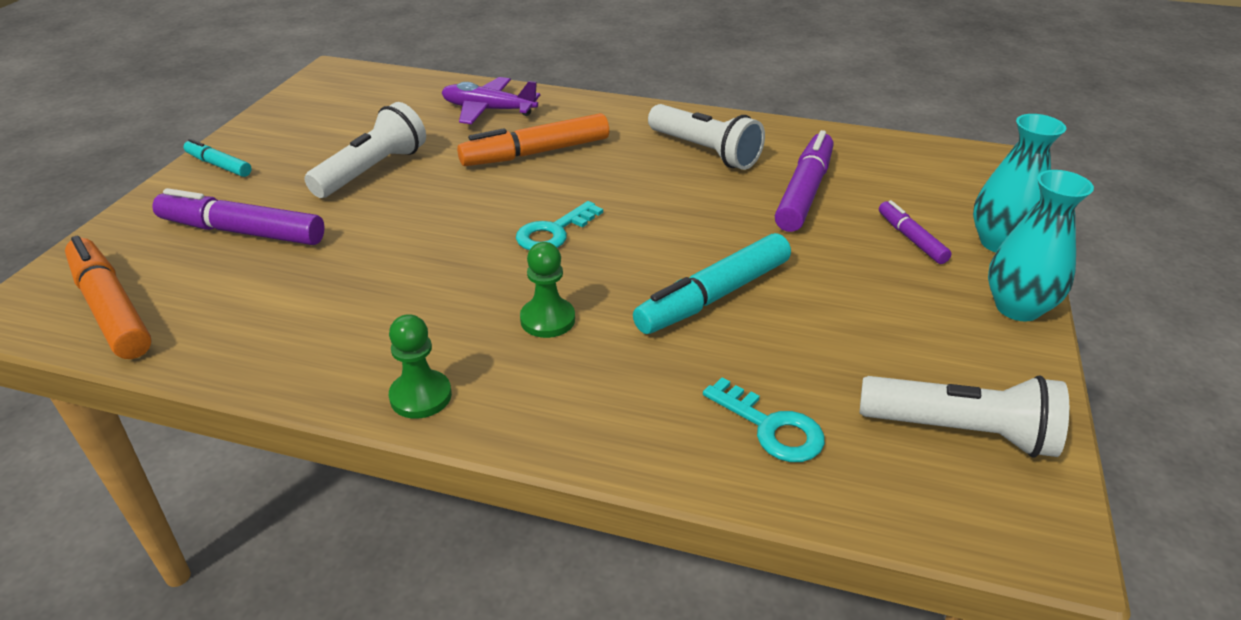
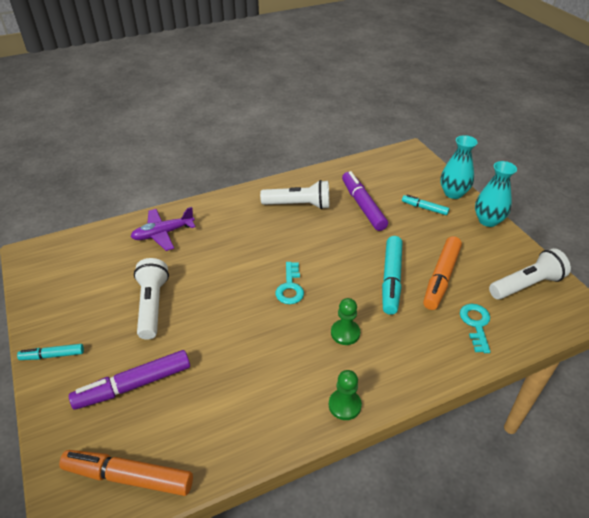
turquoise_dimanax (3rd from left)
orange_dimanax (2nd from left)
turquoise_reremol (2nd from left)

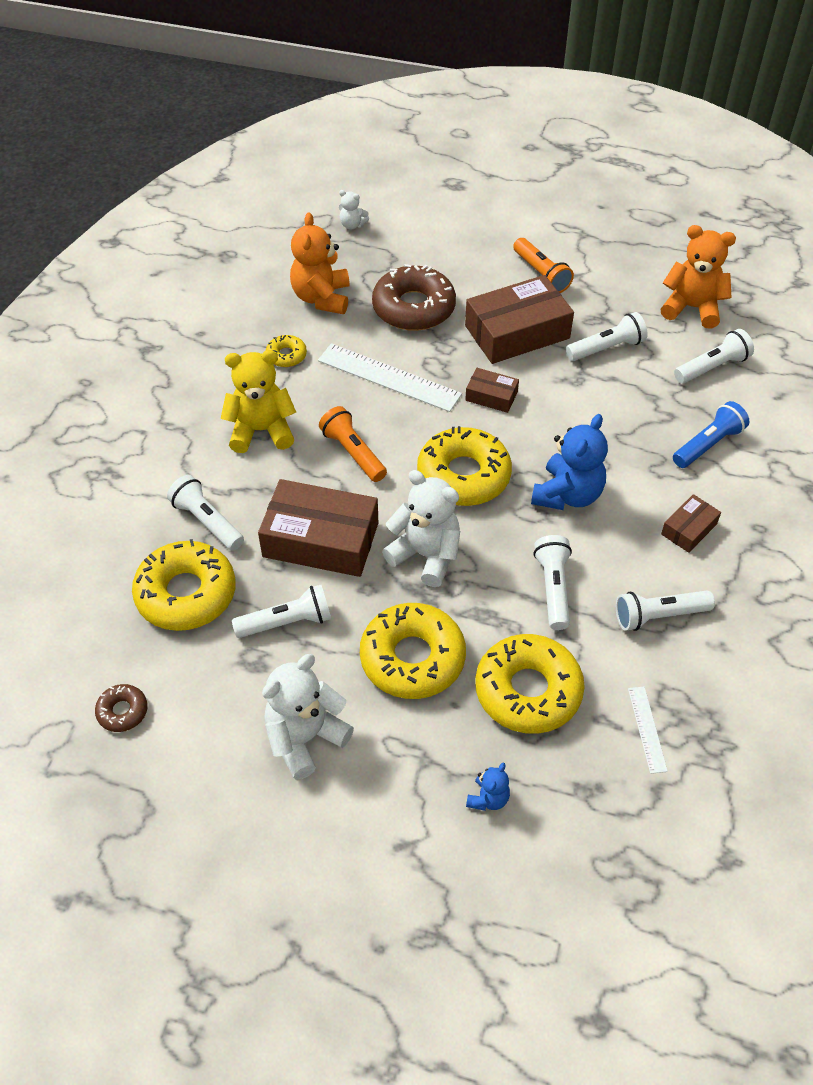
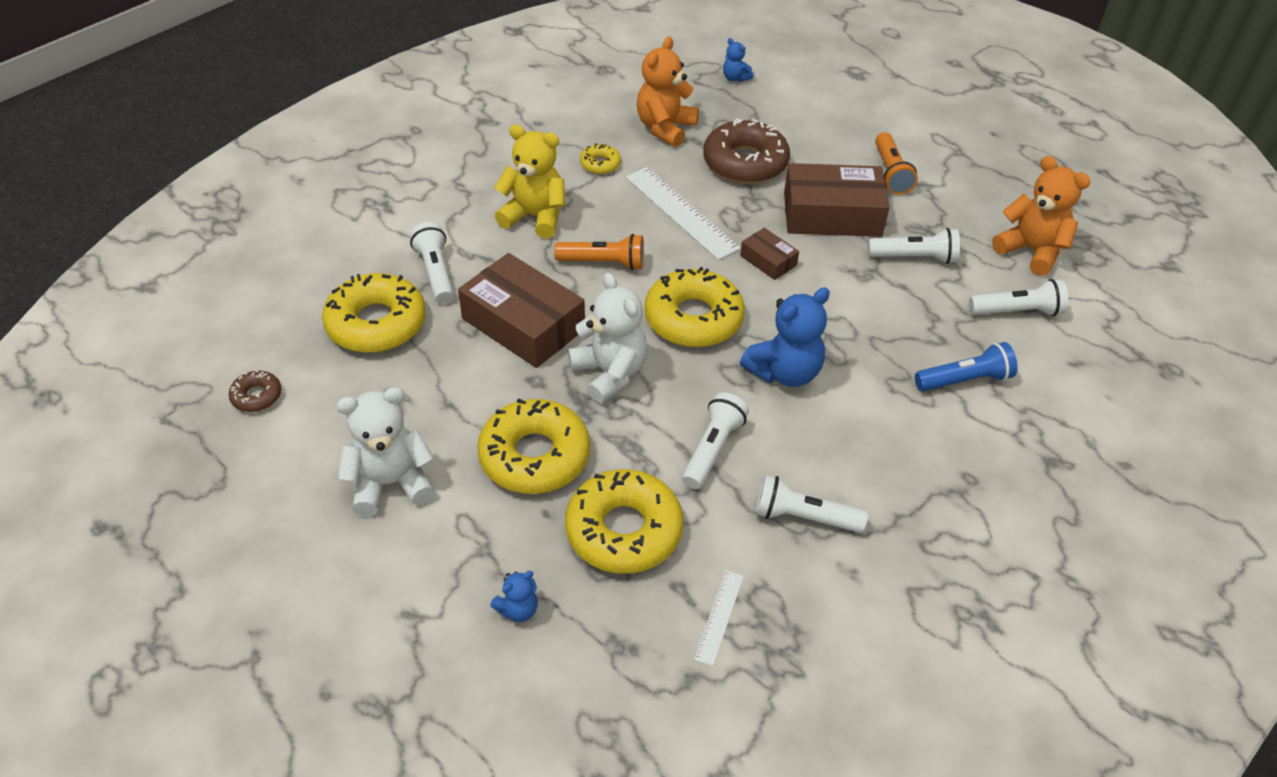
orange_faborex (1st from left)
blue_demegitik (2nd from left)
white_faborex (2nd from left in the first image)
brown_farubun (4th from left in the first image)

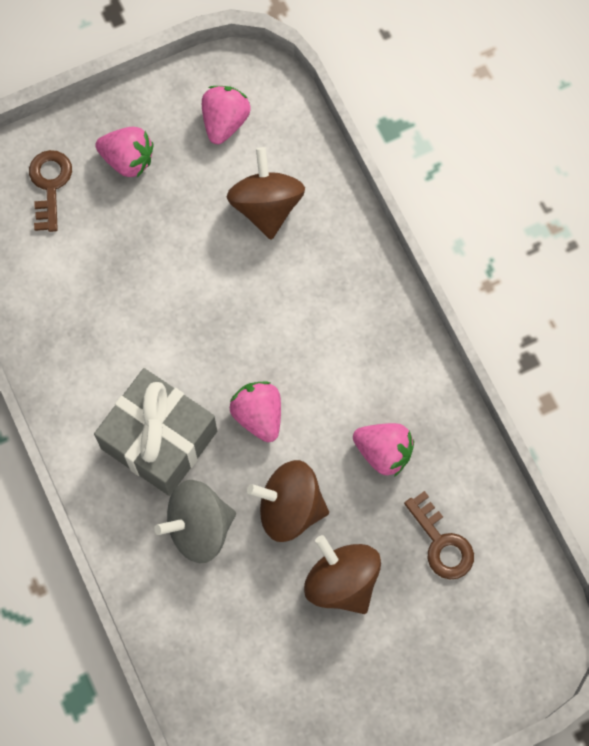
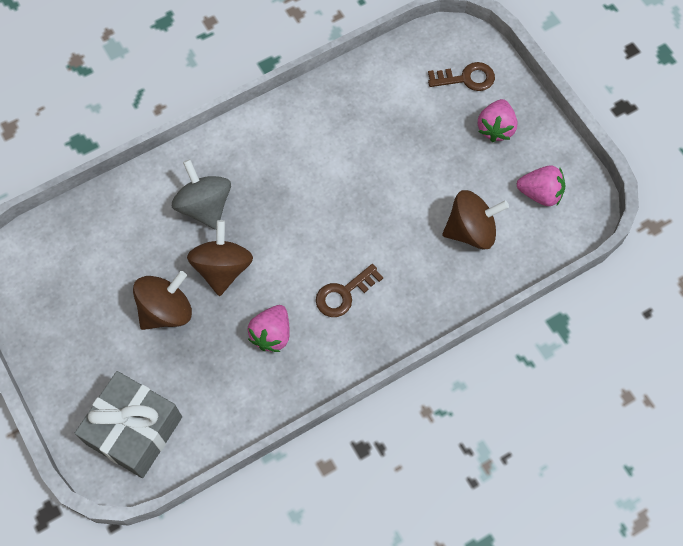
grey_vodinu
brown_reremol (1st from left)
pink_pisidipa (3rd from left in the first image)

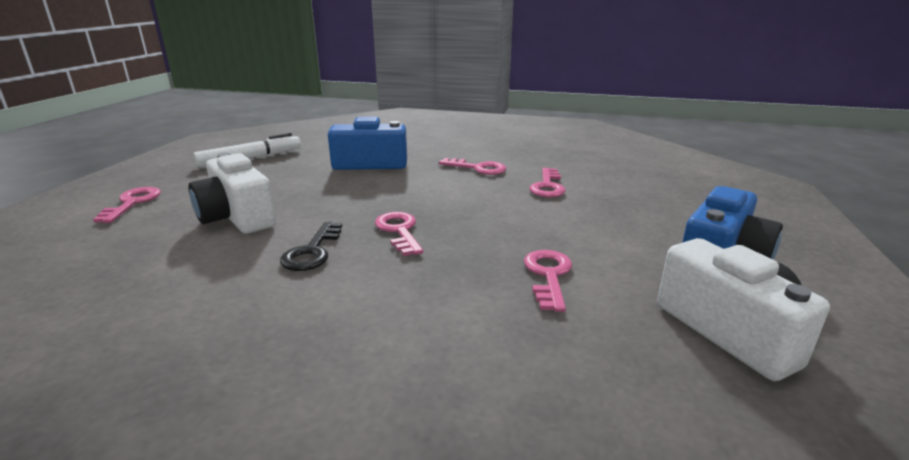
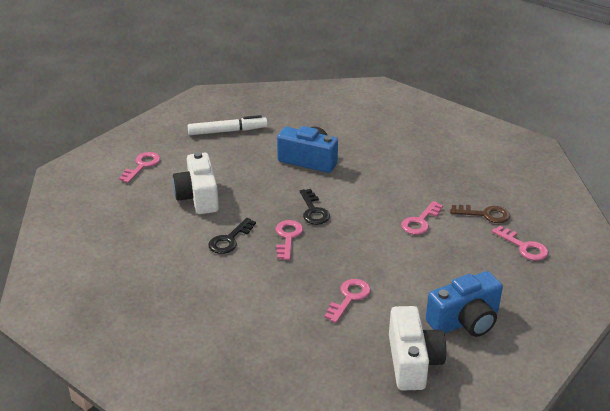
black_reremol (2nd from left)
brown_reremol
pink_reremol (5th from left)

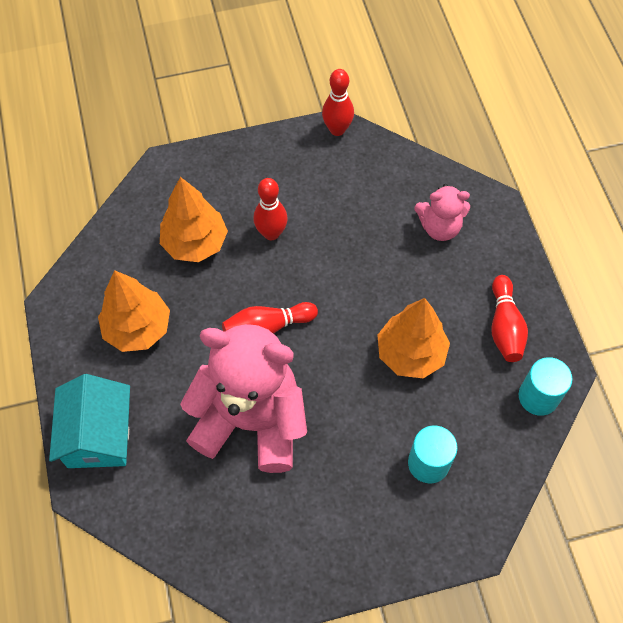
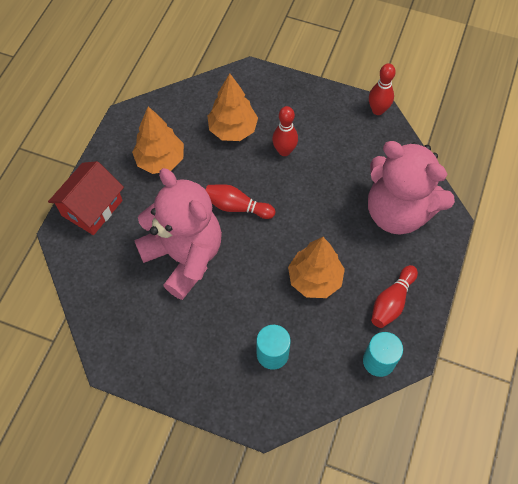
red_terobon
pink_demegitik (2nd from left)

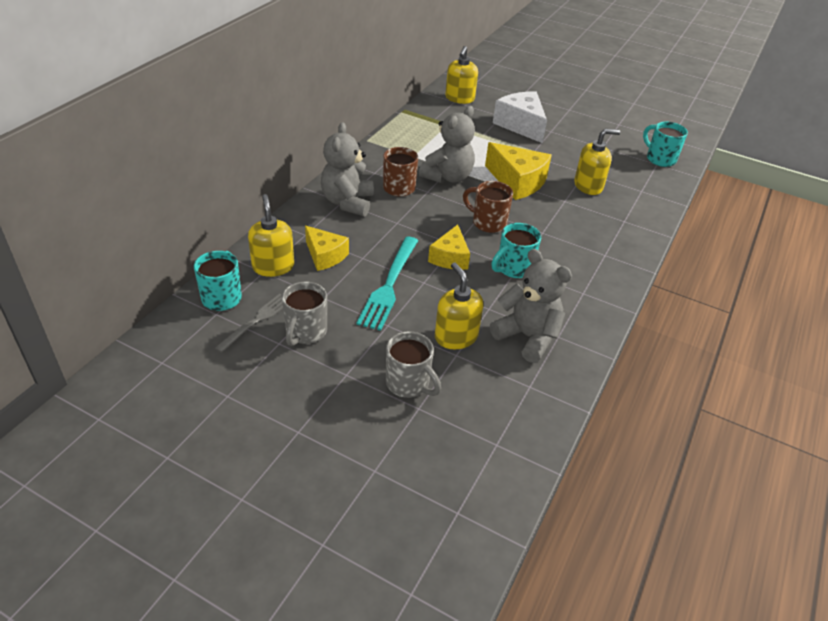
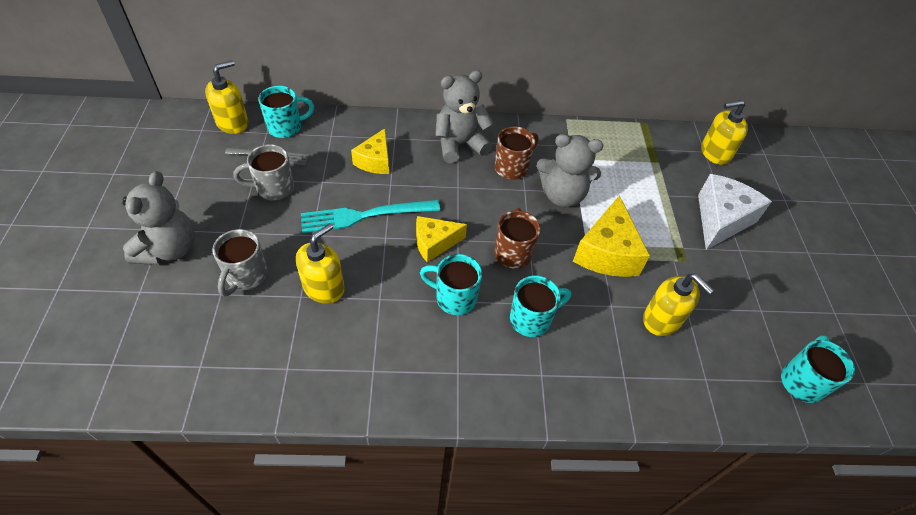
grey_demegitik (1st from left)
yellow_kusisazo (1st from left)
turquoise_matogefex (3rd from left)

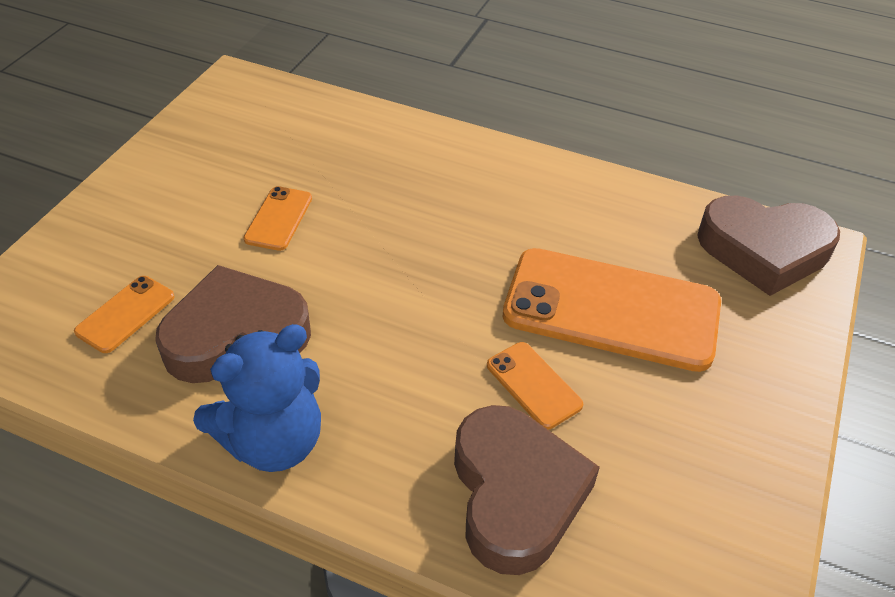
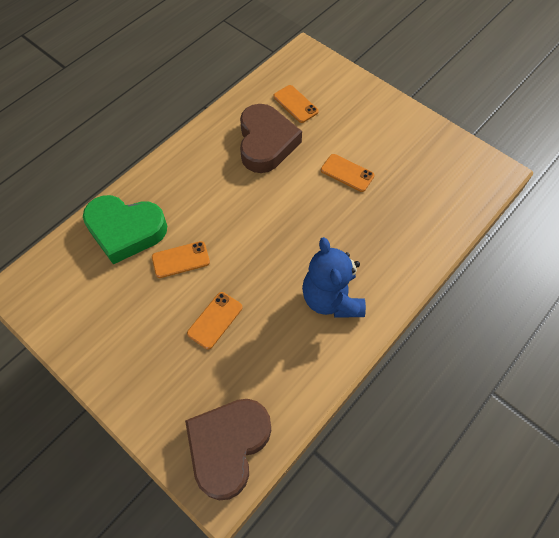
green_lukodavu
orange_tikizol (2nd from left)
blue_demegitik

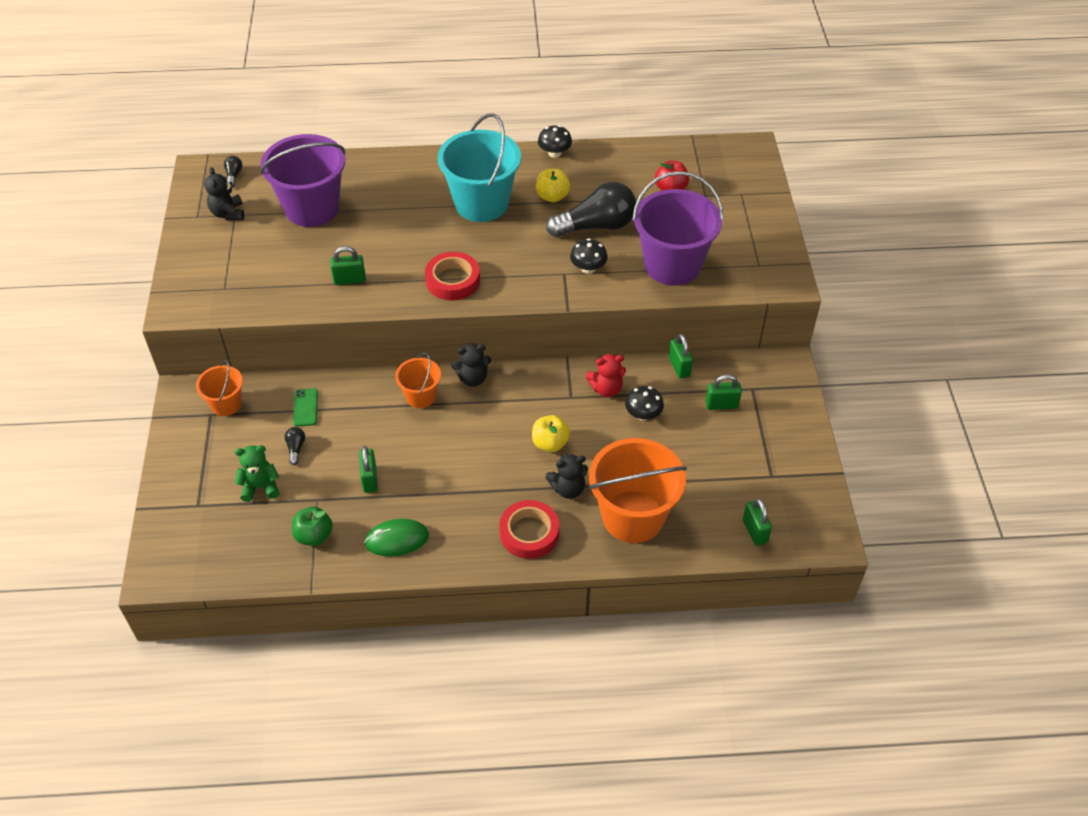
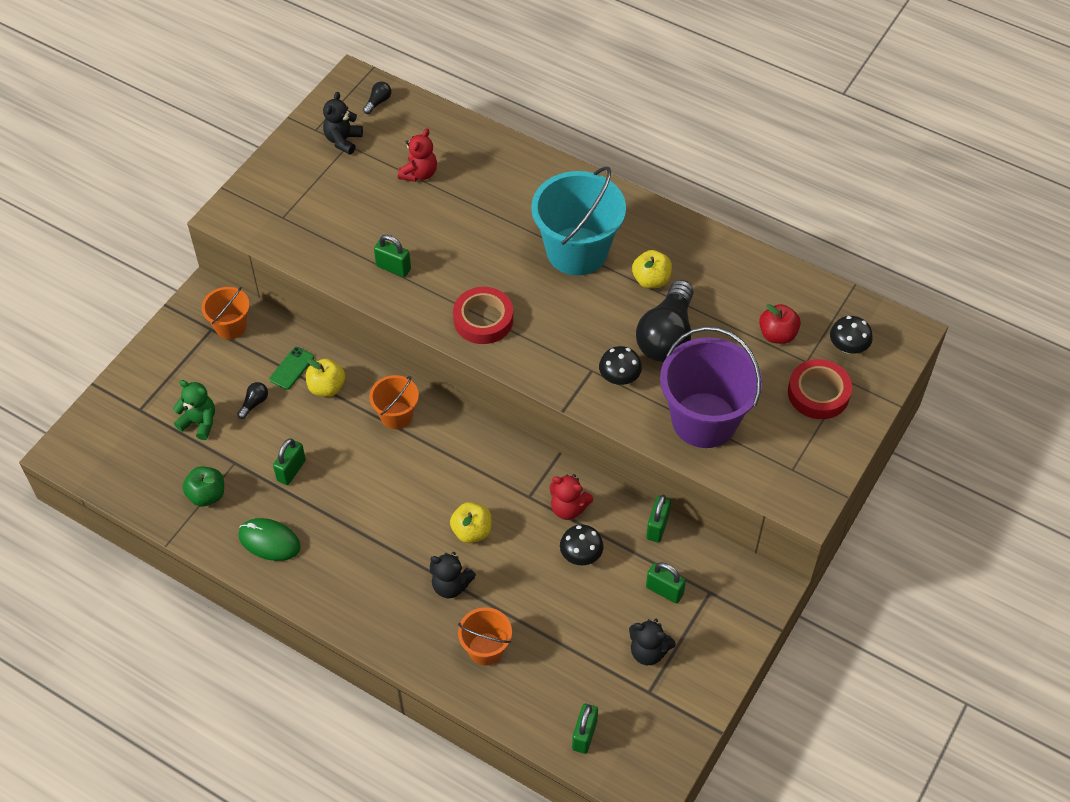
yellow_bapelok (1st from left)
red_demegitik (1st from left)
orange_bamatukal (3rd from left)
black_demegitik (3rd from left)
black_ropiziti (3rd from left)
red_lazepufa (2nd from left)
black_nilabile (3rd from left)

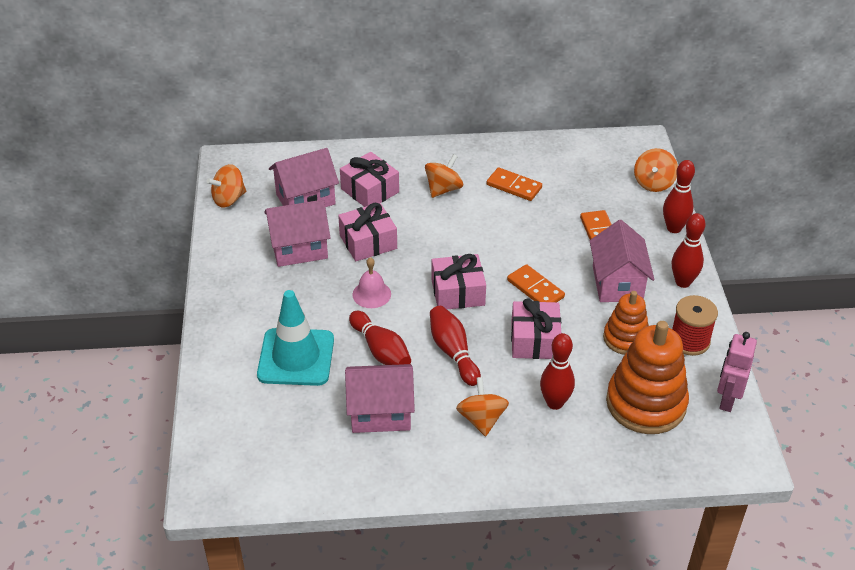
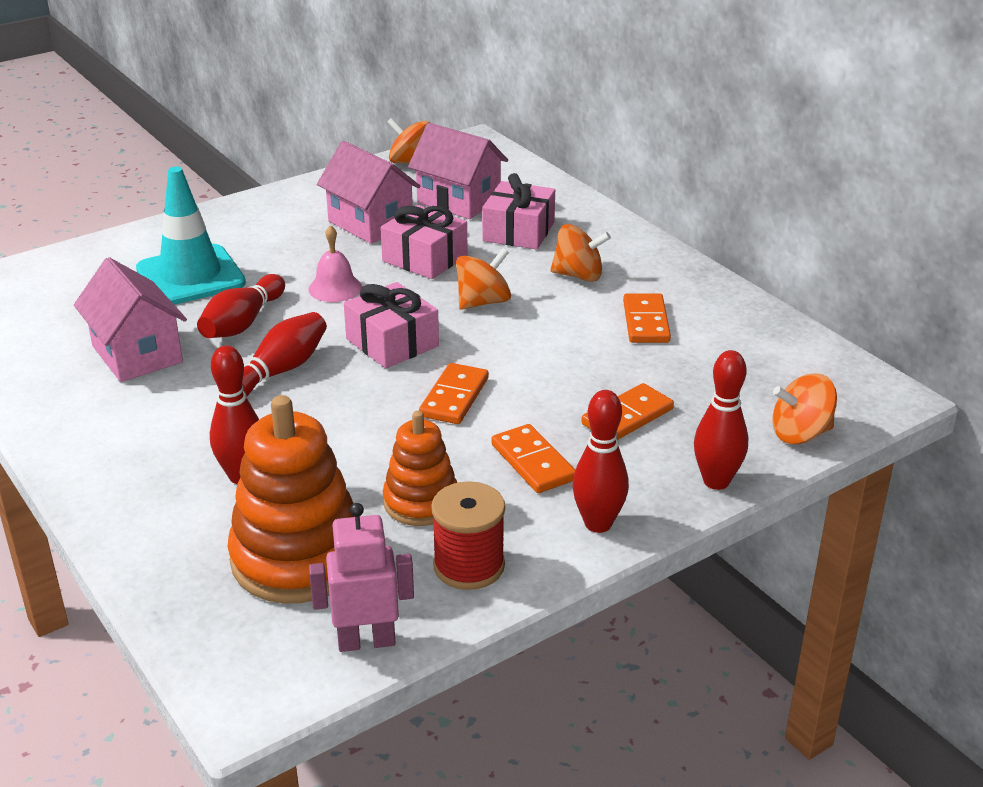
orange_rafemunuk (2nd from left)
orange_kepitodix (2nd from left)
pink_vodinu (4th from left in the first image)

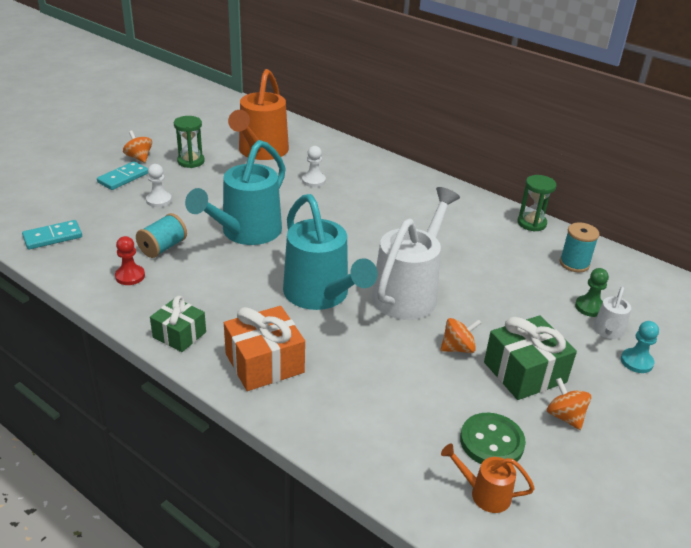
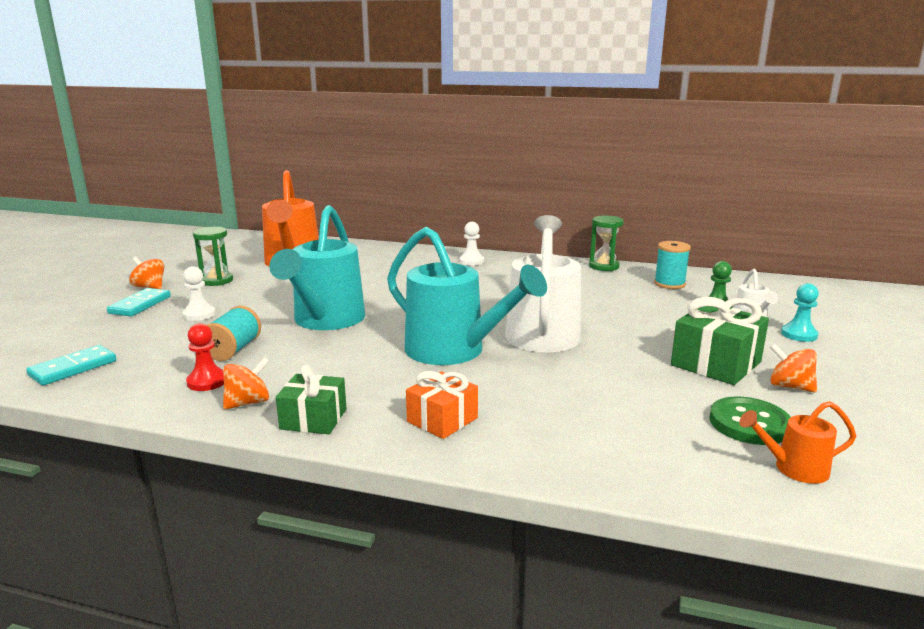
orange_rafemunuk (2nd from left)
orange_vodinu
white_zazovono (2nd from left)

